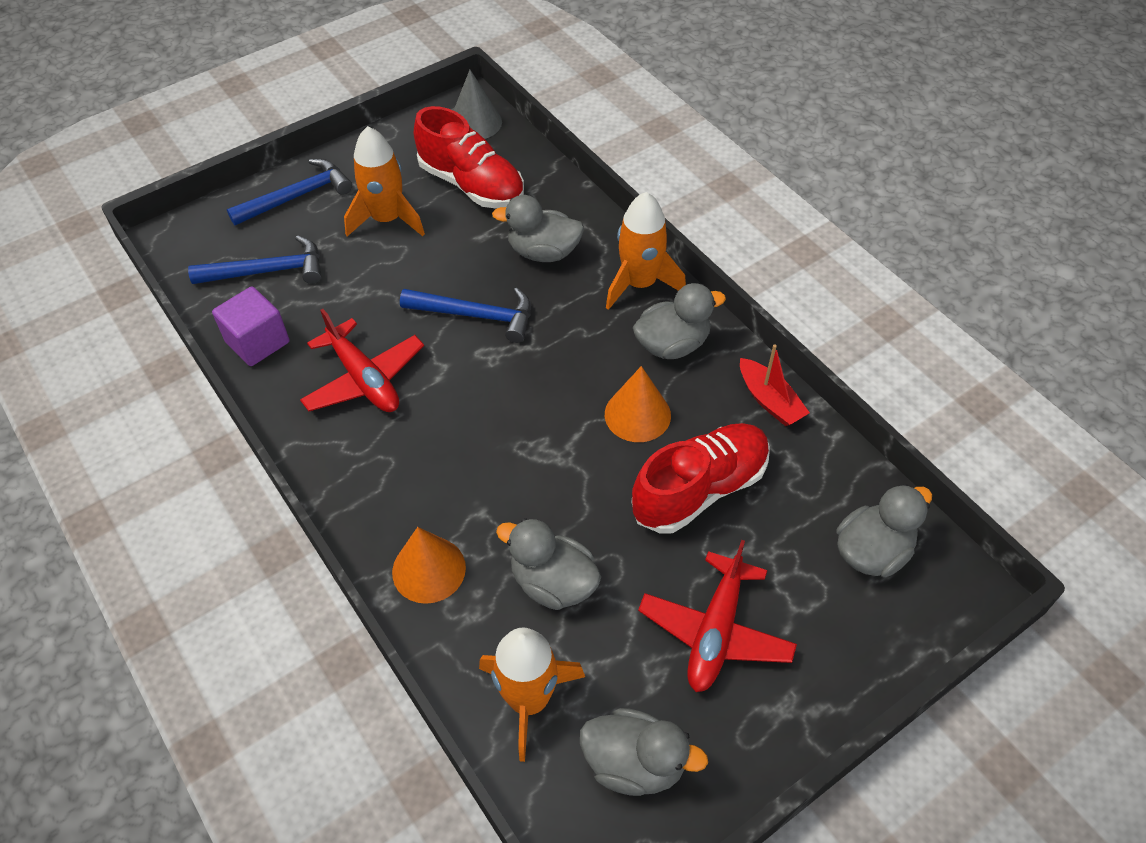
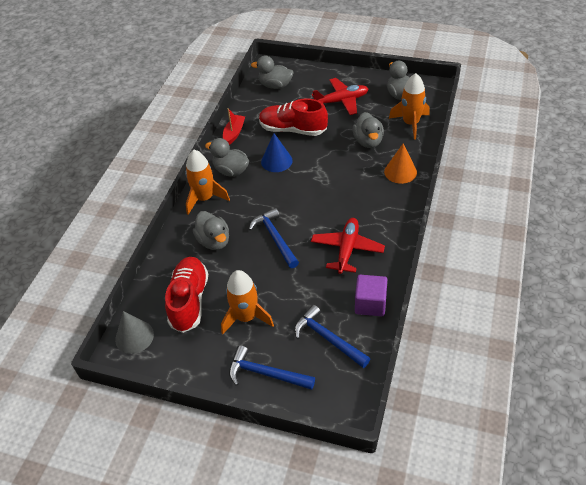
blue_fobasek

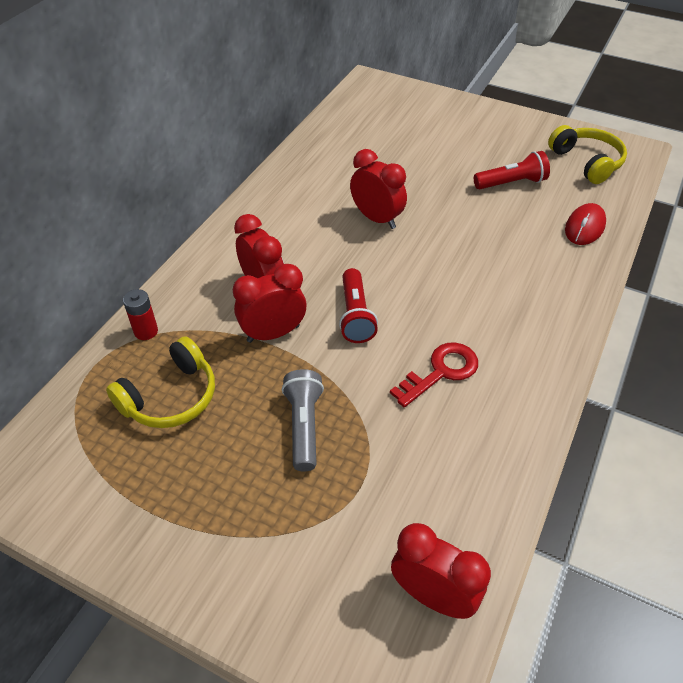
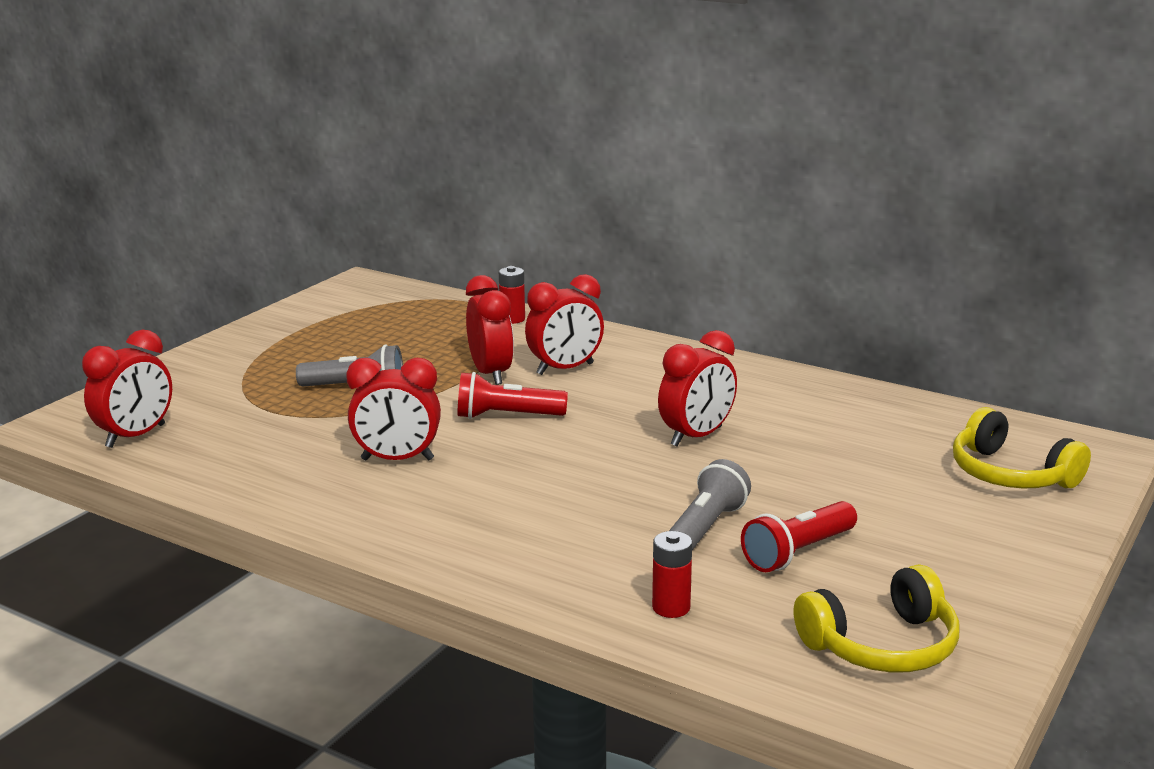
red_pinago (2nd from left)
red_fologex (2nd from left)
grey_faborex (2nd from left)
red_faborex (2nd from left)
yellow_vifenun (2nd from left)

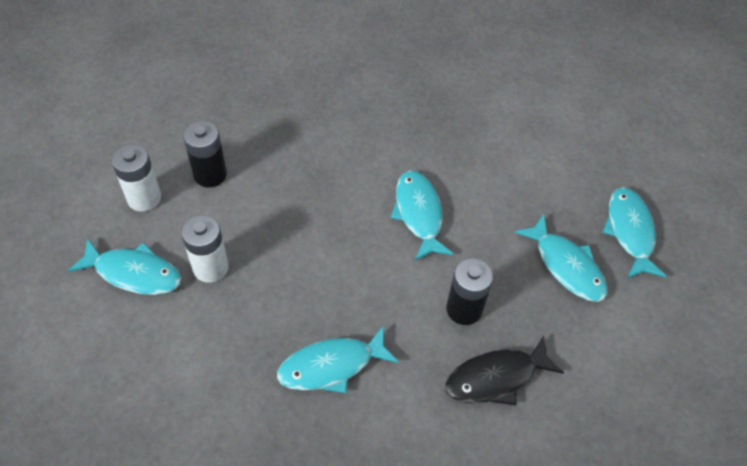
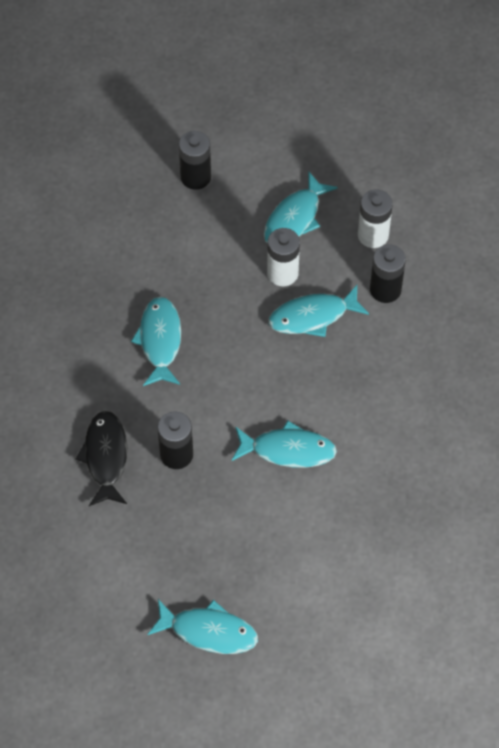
black_fologex (2nd from left)
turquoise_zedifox (5th from left)

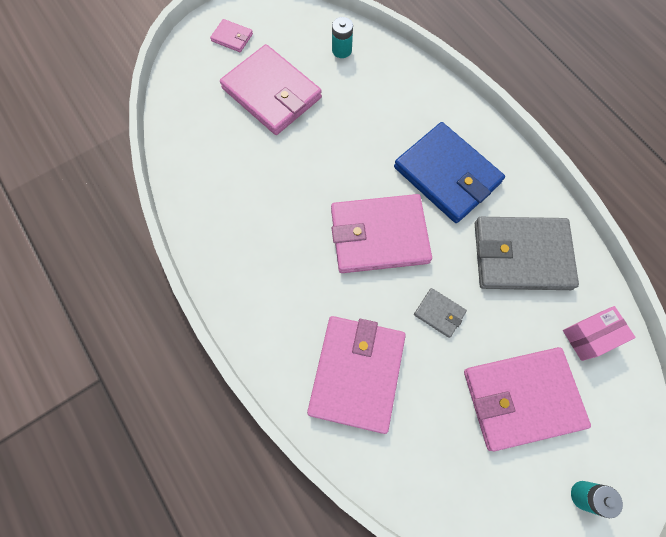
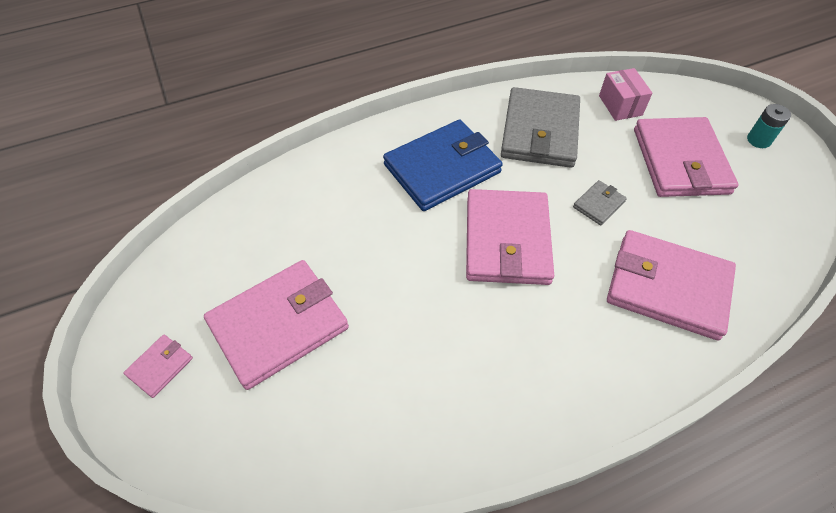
turquoise_fologex (1st from left in the first image)

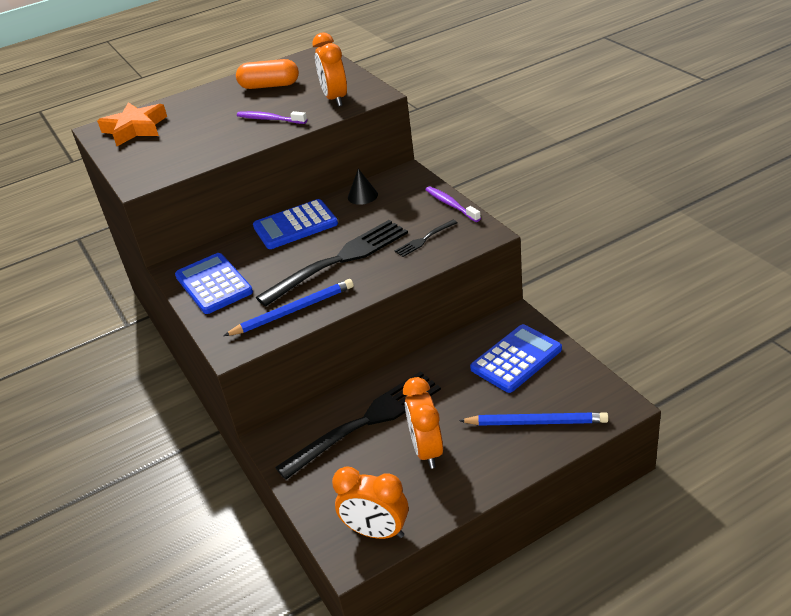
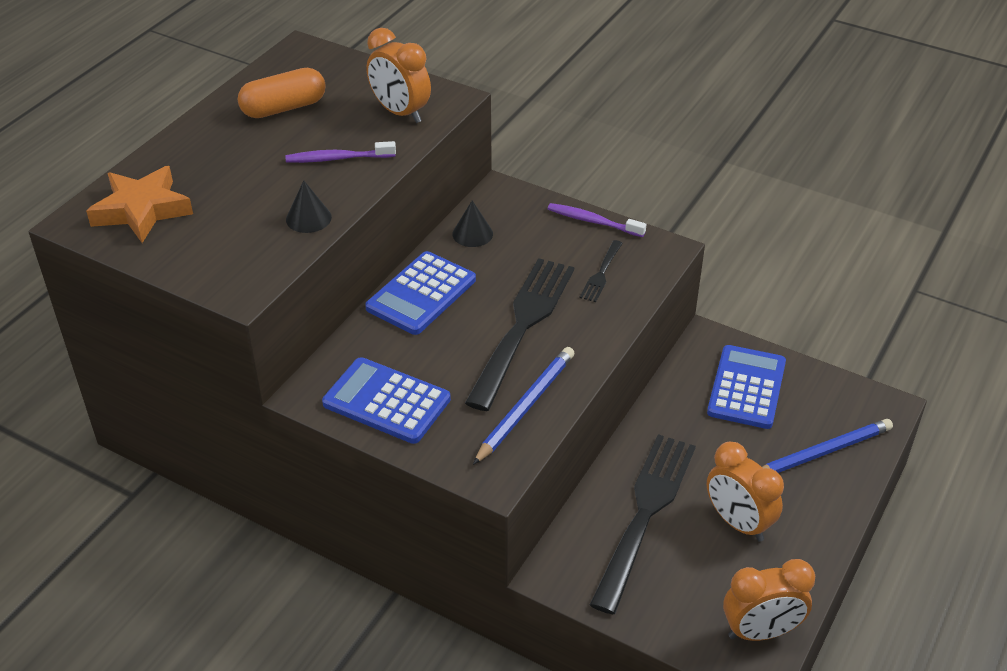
black_fobasek (1st from left)

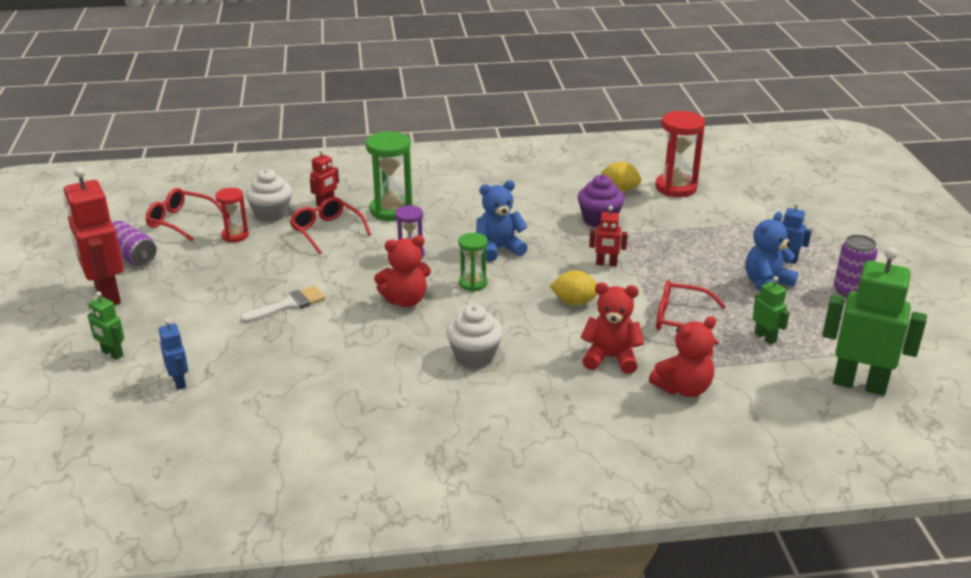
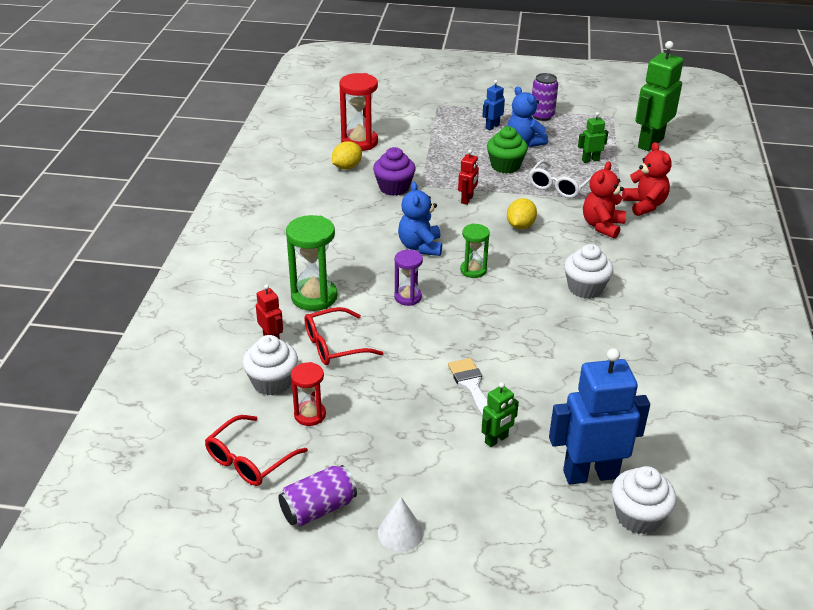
white_fobasek
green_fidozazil (1st from left)
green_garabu
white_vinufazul
blue_fidozazil (2nd from left)
white_garabu (3rd from left)
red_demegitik (1st from left in the first image)

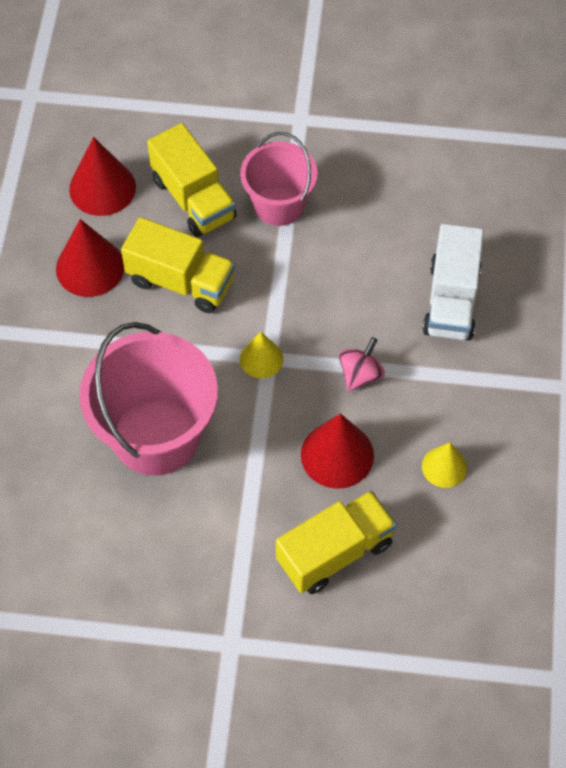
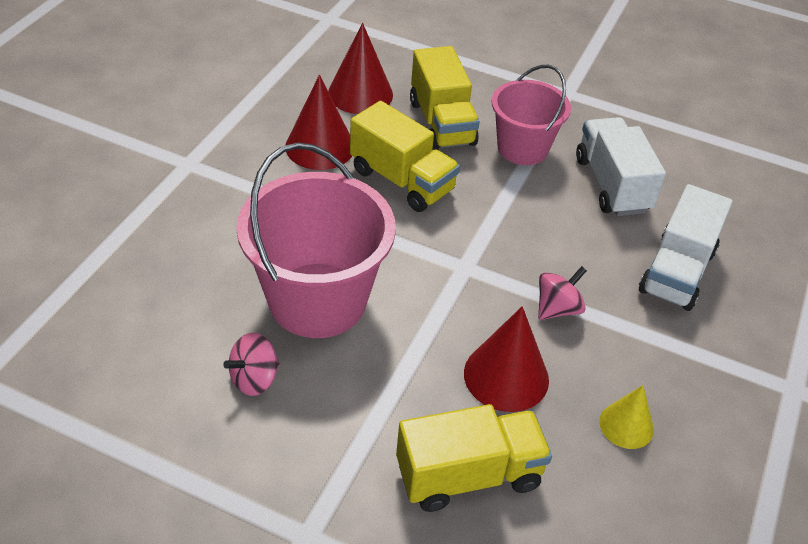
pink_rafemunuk (1st from left)
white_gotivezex (1st from left)
yellow_fobasek (1st from left in the first image)

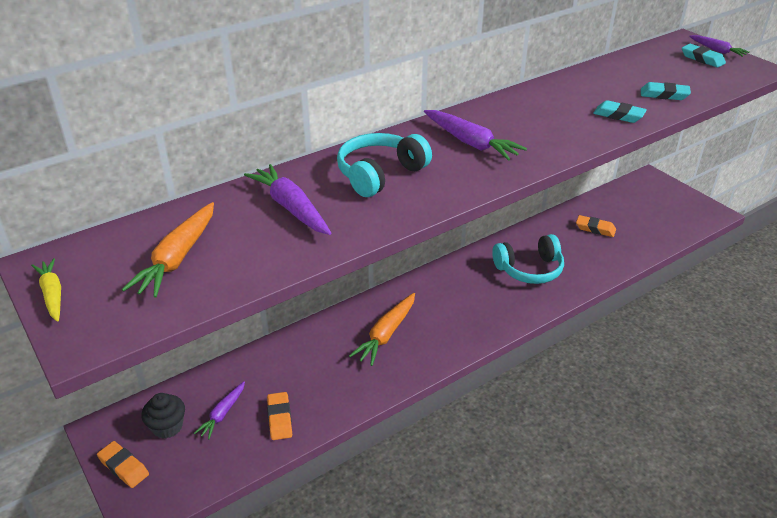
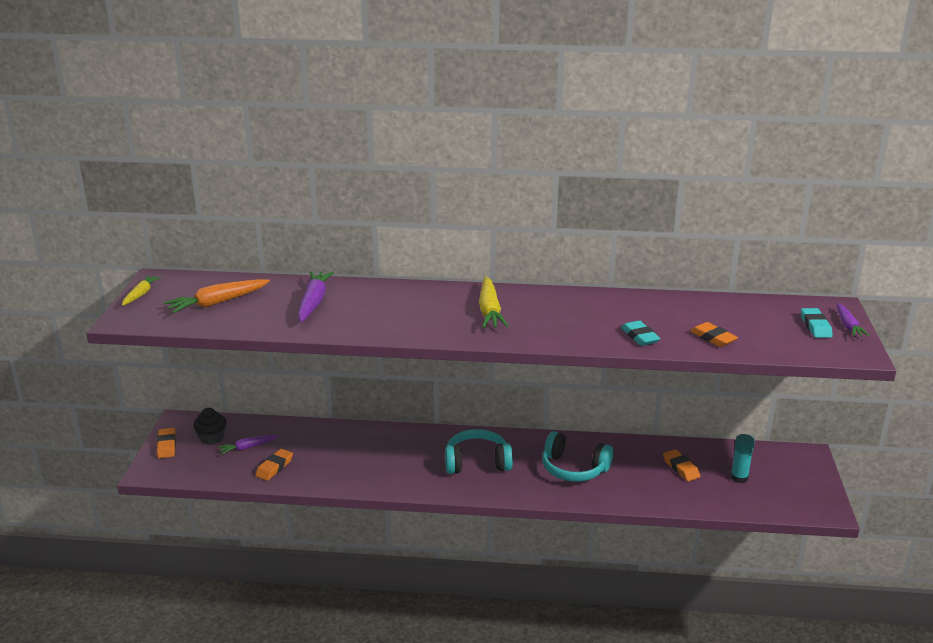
turquoise_vifenun (1st from left)
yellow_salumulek (2nd from left)
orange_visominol (4th from left)
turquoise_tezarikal
orange_salumulek (2nd from left in the first image)

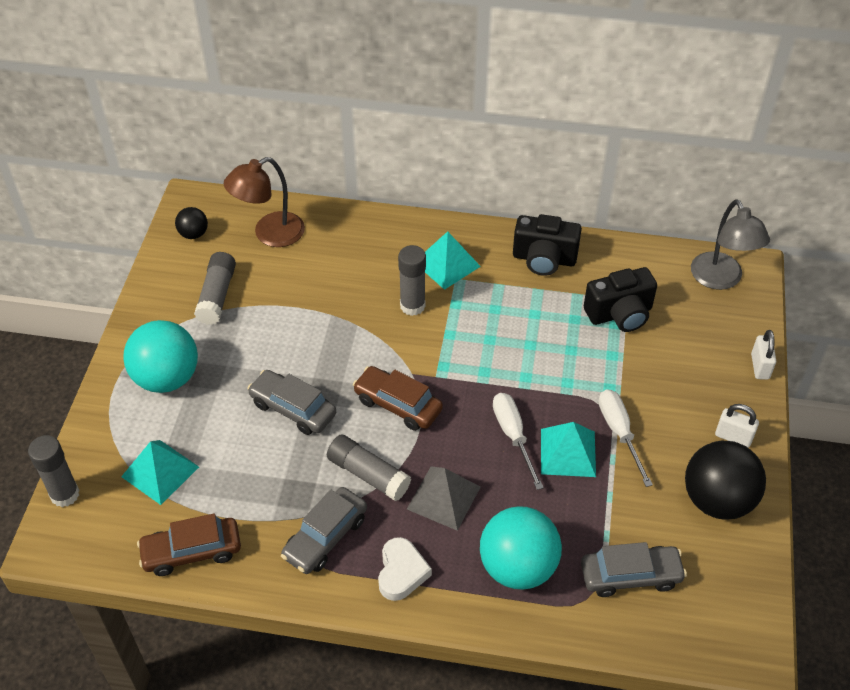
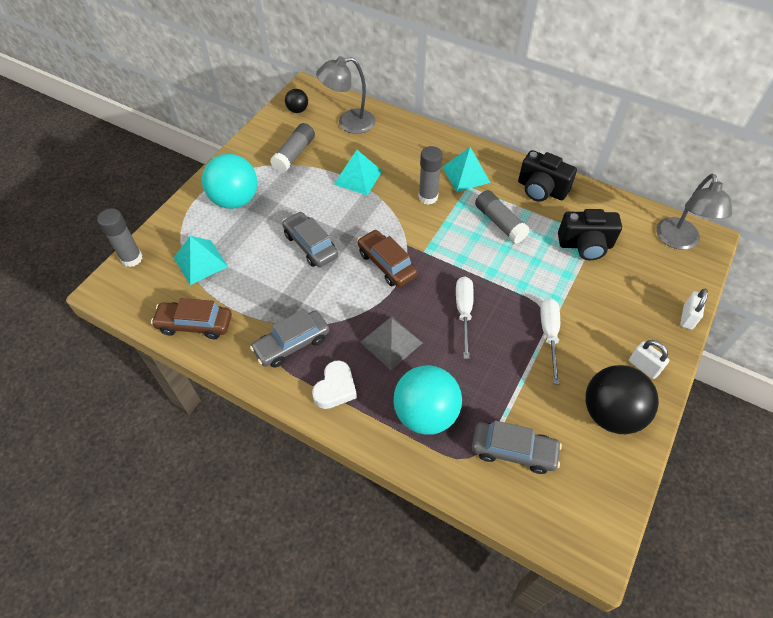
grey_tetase (1st from left)
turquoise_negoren (2nd from left)
grey_tezarikal (4th from left)

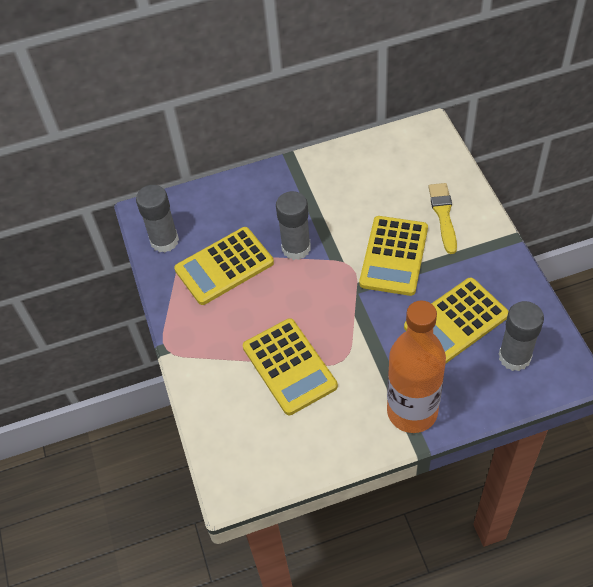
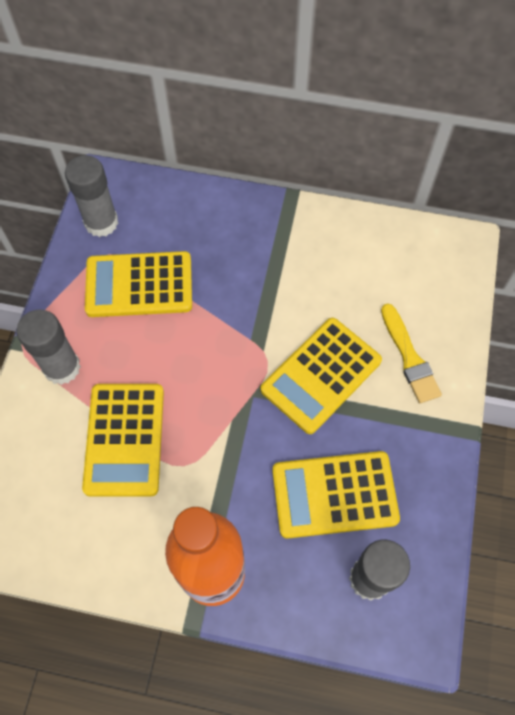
grey_tezarikal (1st from left)
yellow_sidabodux

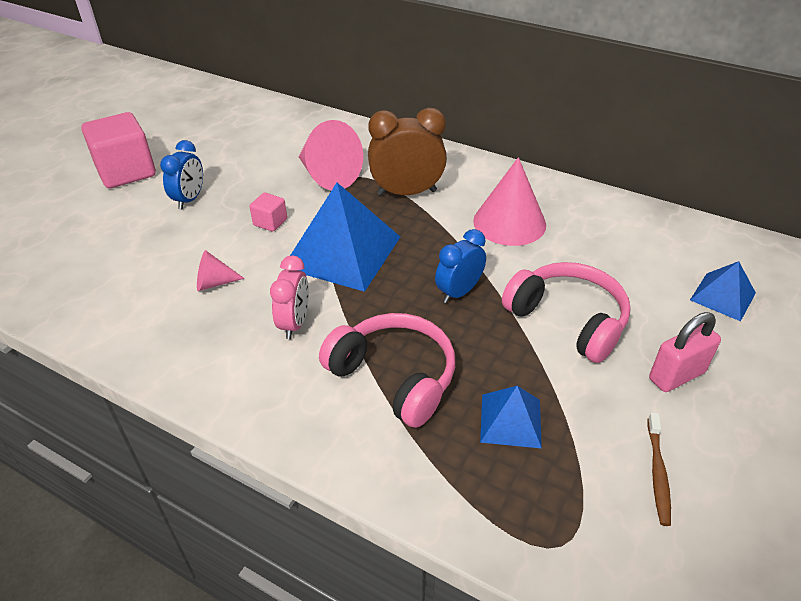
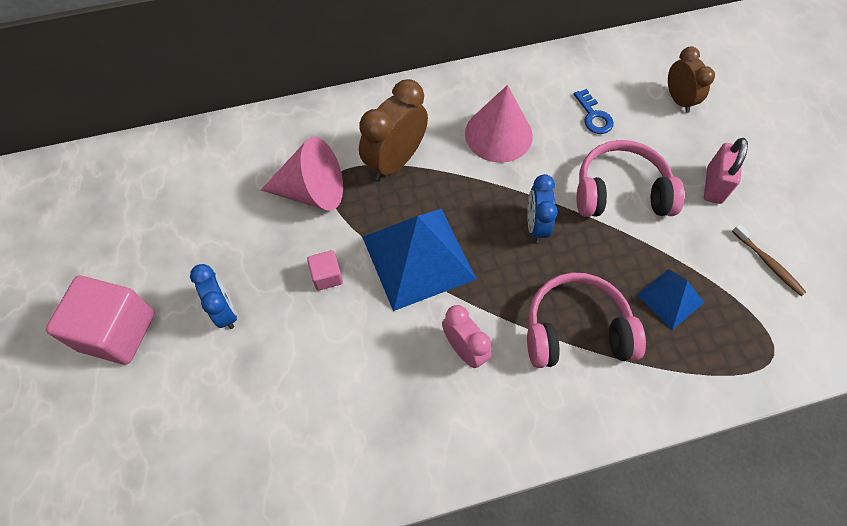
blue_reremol
brown_pinago (2nd from left)
pink_fobasek (1st from left in the first image)

